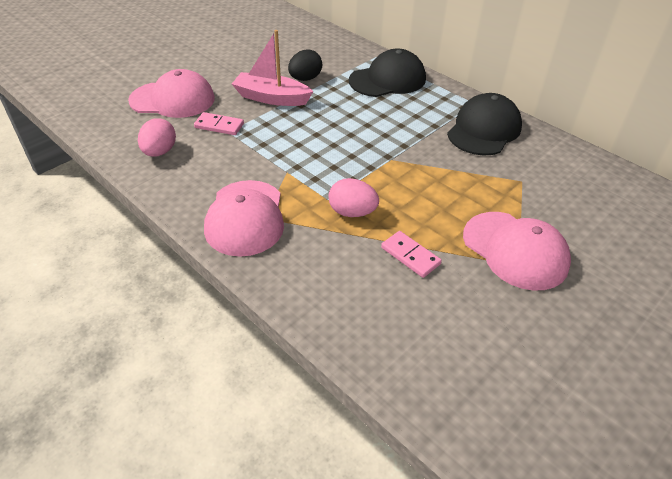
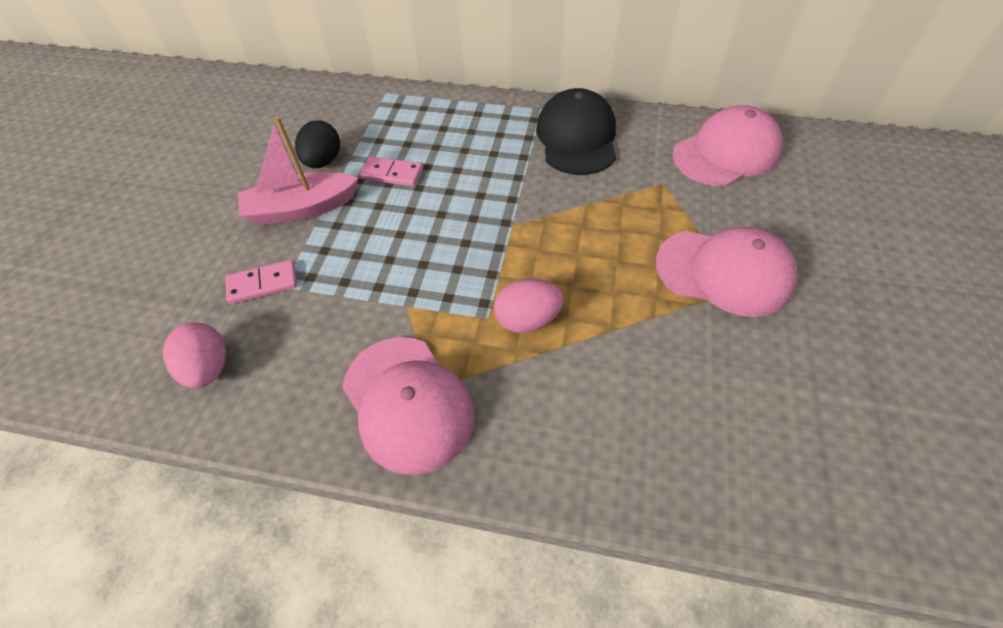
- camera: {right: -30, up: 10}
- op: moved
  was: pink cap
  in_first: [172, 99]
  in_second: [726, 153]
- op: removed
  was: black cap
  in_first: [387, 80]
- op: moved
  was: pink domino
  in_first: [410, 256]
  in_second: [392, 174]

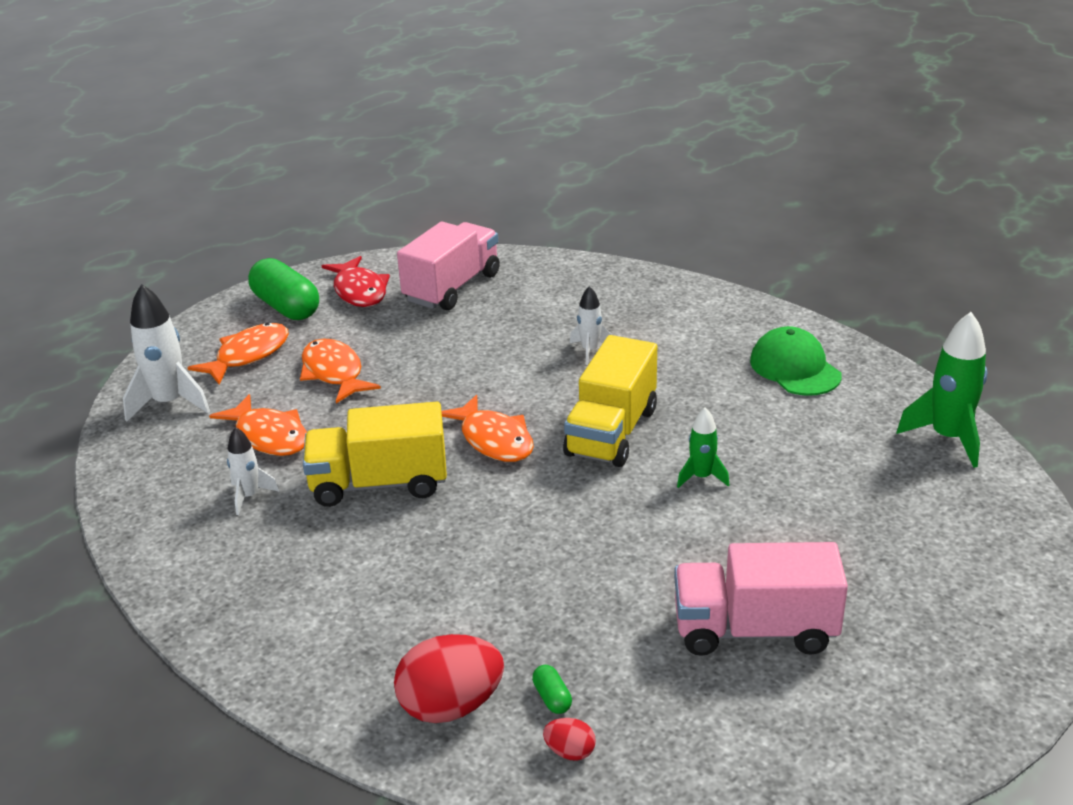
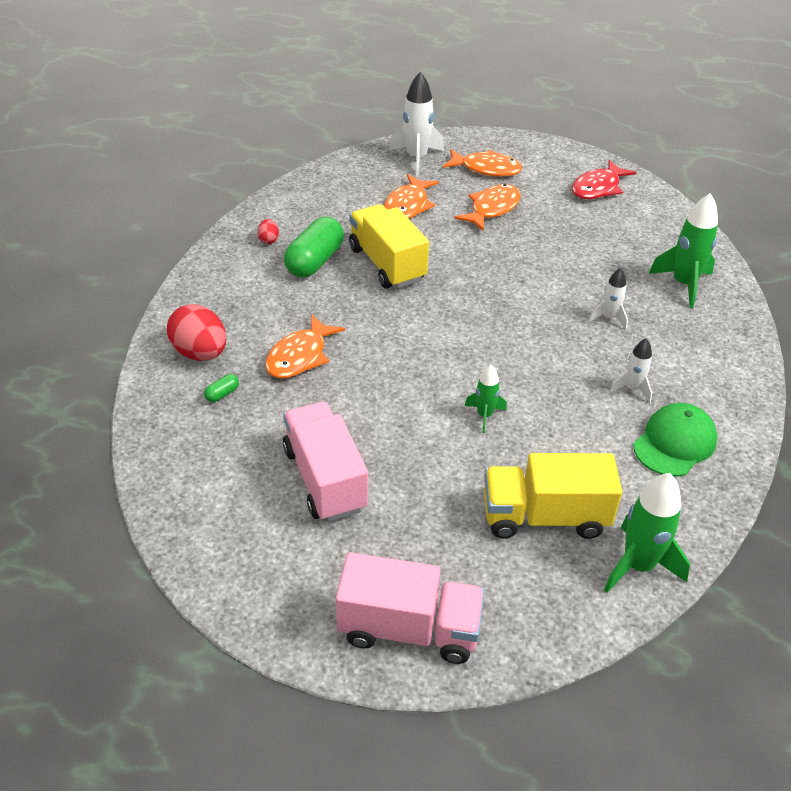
- camera: {right: 65, up: 10}
- op: moved
  was: white rocket
  in_first: [249, 496]
  in_second: [632, 389]
- op: moved
  was: green capsule
  in_first: [286, 307]
  in_second: [315, 261]
- op: moved
  was: pink truck
  in_first: [452, 287]
  in_second: [409, 629]
- op: moved
  was: orange fish
  in_first: [494, 440]
  in_second: [300, 356]
- op: moved
  was: red egg
  in_first: [570, 752]
  in_second: [269, 240]
- op: moved
  was: yellow truck
  in_first: [611, 432]
  in_second: [544, 516]
- op: added
  now: green rocket
  in_second: [683, 284]

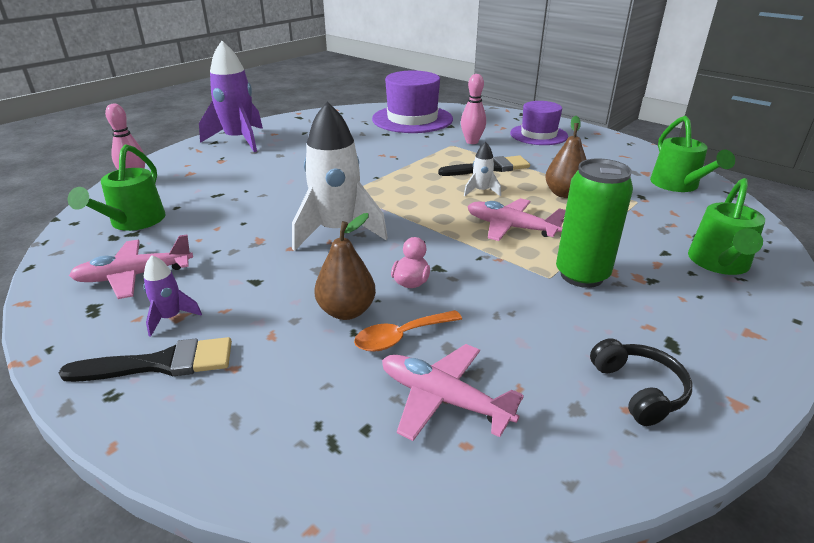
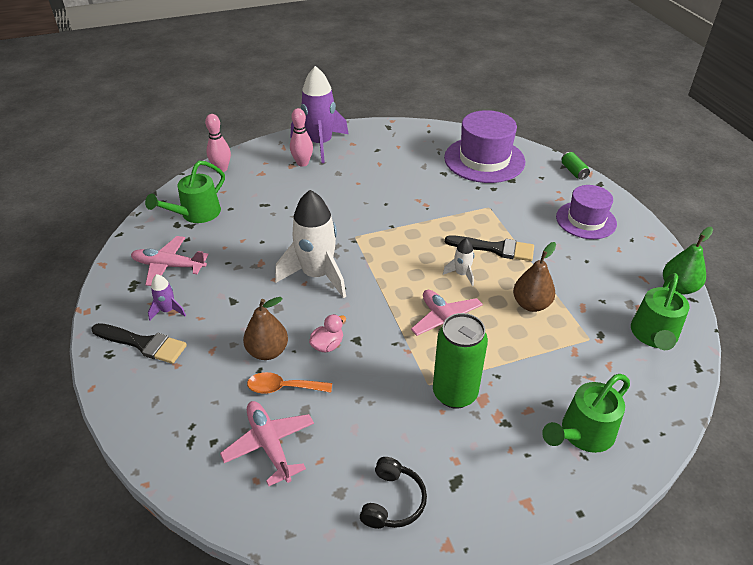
- camera: {right: 30, up: 10}
- op: moved
  was: pink bowling pin
  in_first: [472, 142]
  in_second: [302, 163]
- op: added
  now: green can
  in_second: [573, 171]
- op: added
  now: green pear
  in_second: [678, 287]

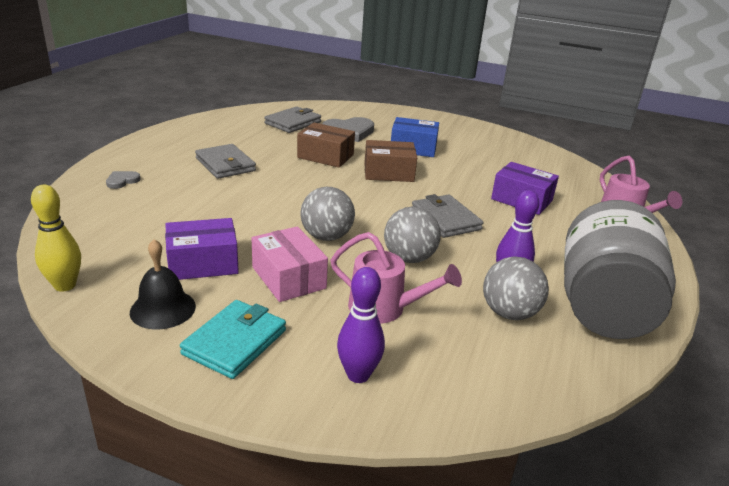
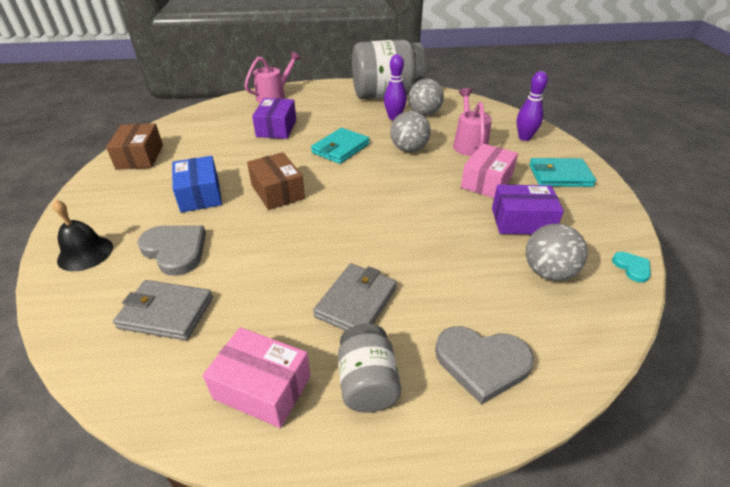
- camera: {right: -115, up: 10}
- op: replaced
  was: yellow bowling pin
  now: turquoise heart
  in_first: [65, 285]
  in_second: [632, 268]
- op: resized
  was: grey heart
  in_first: [122, 181]
  in_second: [482, 363]
  ratio: 1.96
- op: moved
  was: black bell
  in_first: [163, 309]
  in_second: [85, 253]
- op: turned
  was: purple box
  in_first: [203, 263]
  in_second: [522, 221]
  clockwise: -45
- op: moved
  was: brown box
  in_first: [325, 156]
  in_second: [140, 157]
- op: moved
  was: grey ball
  in_first: [326, 236]
  in_second: [548, 272]
- op: recoloured
  was: grey wallet
  now: turquoise wallet
  in_first: [445, 219]
  in_second: [340, 148]
- op: added
  now: pink box
  in_second: [262, 387]
- op: added
  now: grey jar
  in_second: [367, 383]

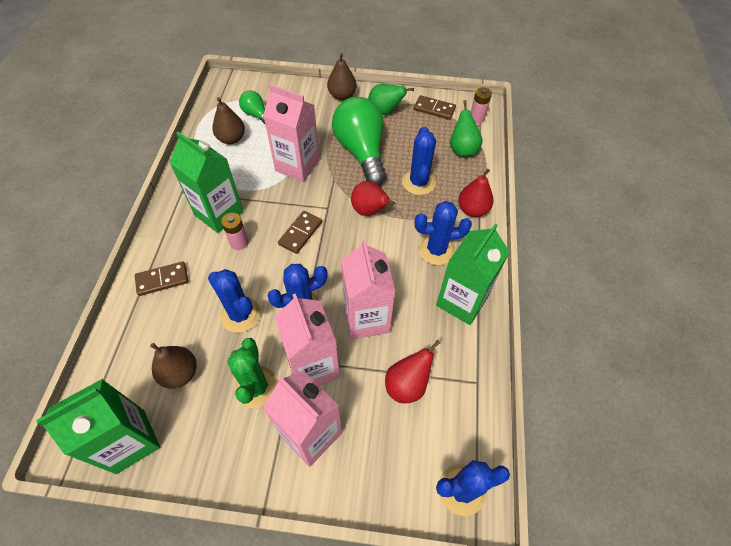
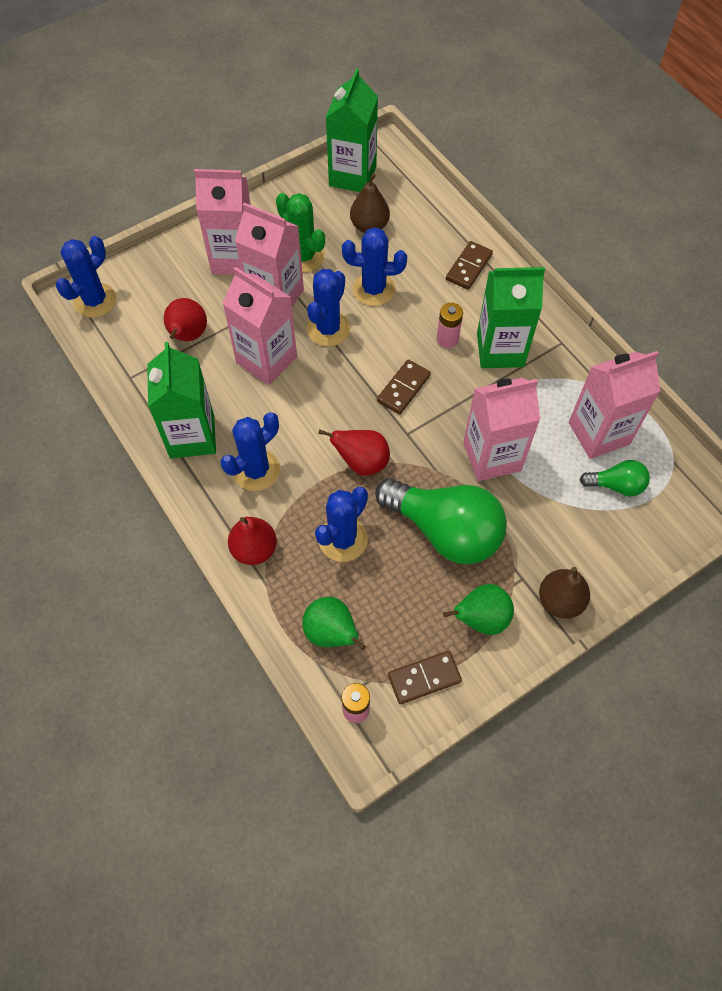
- camera: {right: 140, up: 5}
- op: replaced
  was: brown pear
  now: pink carton
  in_first: [231, 139]
  in_second: [599, 433]
- op: turned
  was: brown domino
  in_first: [300, 233]
  in_second: [403, 388]
  clockwise: 45
- op: turned
  was: blue cactus
  in_first: [418, 182]
  in_second: [343, 539]
  clockwise: 75

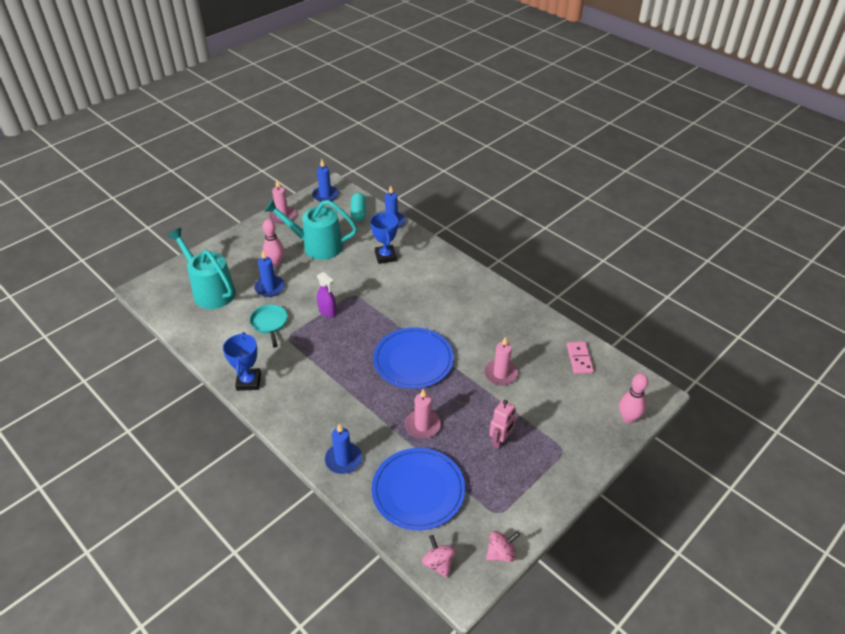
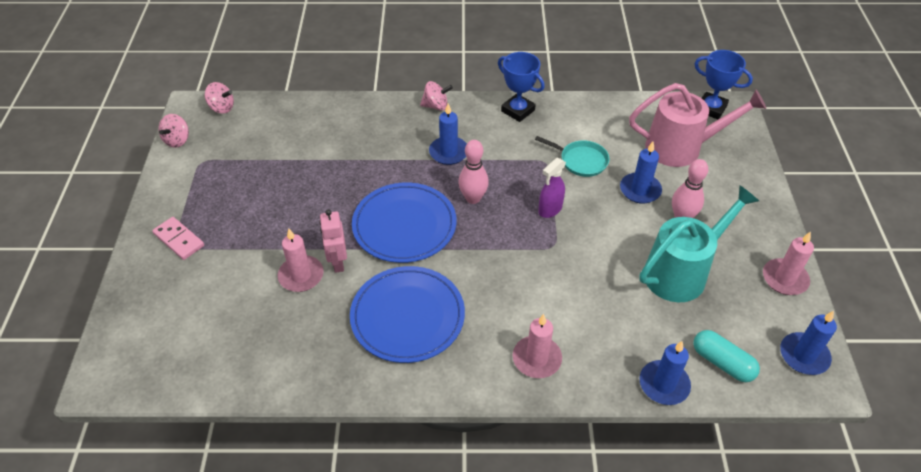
- camera: {right: 135, up: 5}
- op: recoloured
  was: turquoise watering can
  now: pink watering can
  in_first: [210, 290]
  in_second: [681, 147]
- op: turned
  was: purple spray bottle
  in_first: [327, 312]
  in_second: [550, 209]
  clockwise: -45
- op: moved
  was: blue candle
  in_first: [343, 460]
  in_second: [448, 152]
- op: moved
  was: blue trophy
  in_first: [385, 256]
  in_second: [711, 108]
- op: moved
  was: blue plate
  in_first: [418, 490]
  in_second: [407, 316]
- op: moved
  was: pink candle
  in_first: [422, 425]
  in_second: [536, 359]
- op: moved
  was: pink robot
  in_first: [500, 440]
  in_second: [337, 262]
- op: moved
  was: pink domino
  in_first: [579, 359]
  in_second: [179, 240]
- op: moved
  was: pink bowling pin
  in_first: [628, 418]
  in_second: [473, 198]
- op: added
  now: pink spinning top
  in_second: [436, 106]

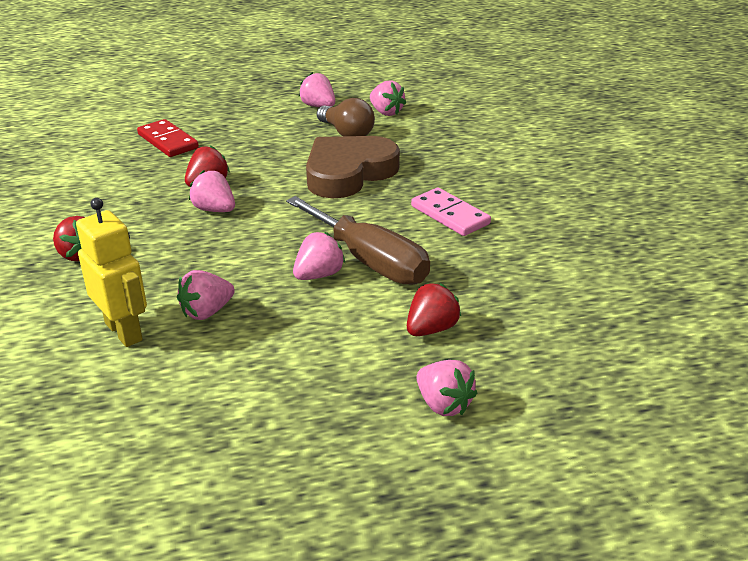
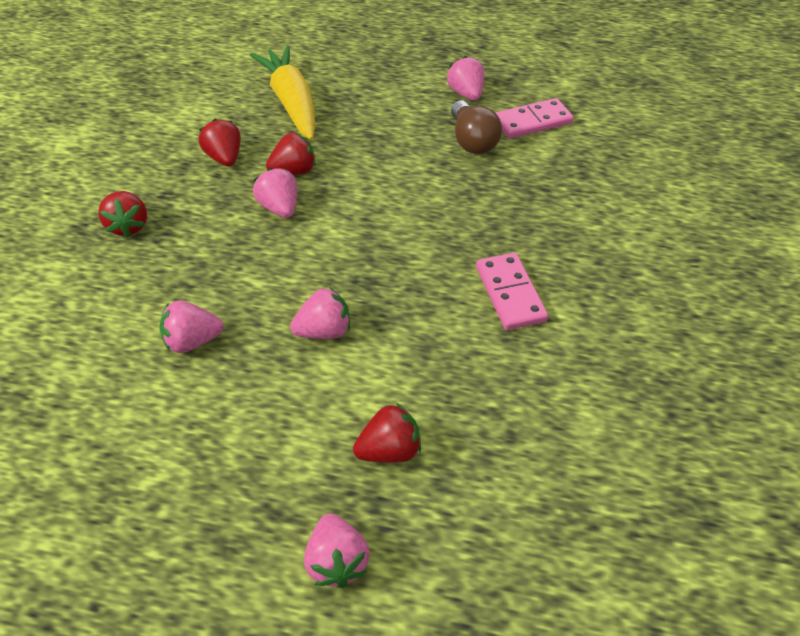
- camera: {right: 25, up: 15}
- op: removed
  was: yellow robot
  in_first: [124, 331]
- op: replaced
  was: red domino
  now: yellow carrot
  in_first: [168, 141]
  in_second: [291, 102]
- op: removed
  was: brown screwdriver
  in_first: [370, 261]
- op: removed
  was: brown heart
  in_first: [348, 173]
- op: replaced
  was: pink strawberry
  now: pink domino
  in_first: [386, 112]
  in_second: [532, 122]
- op: added
  now: red strawberry
  in_second: [224, 158]

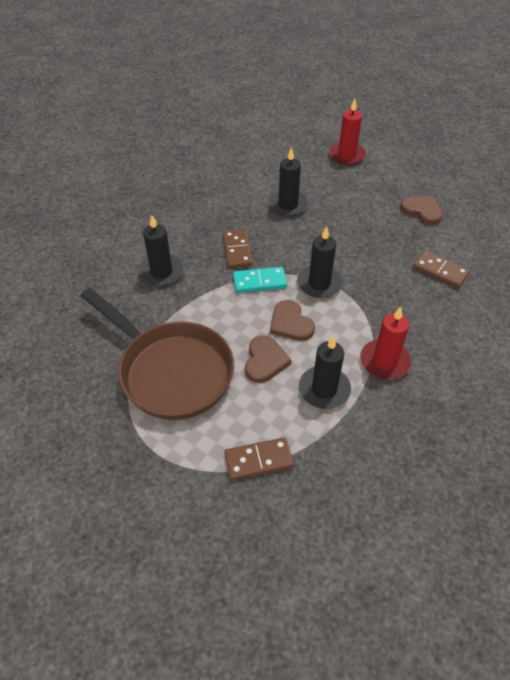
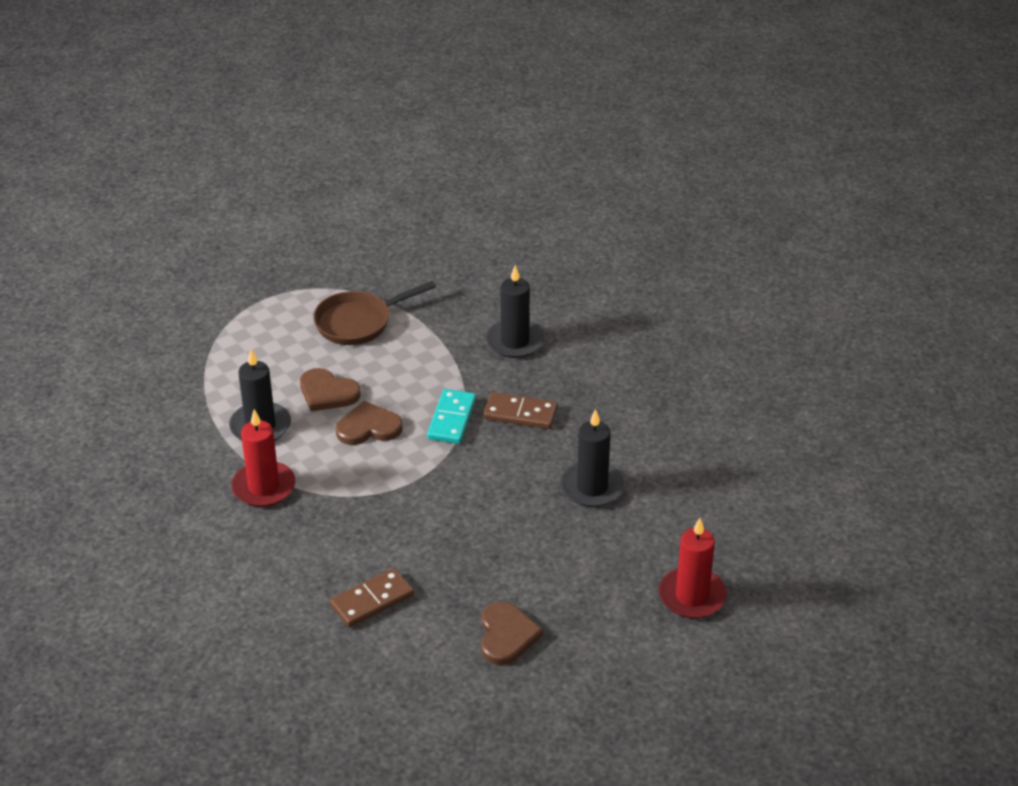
- camera: {right: 110, up: -10}
- op: resized
  was: brown pan
  in_first: [170, 371]
  in_second: [358, 322]
  ratio: 0.59
- op: removed
  was: brown domino
  in_first: [258, 460]
- op: removed
  was: black candle
  in_first: [319, 283]
- op: turned
  was: brown heart
  in_first: [422, 211]
  in_second: [506, 635]
  clockwise: -60

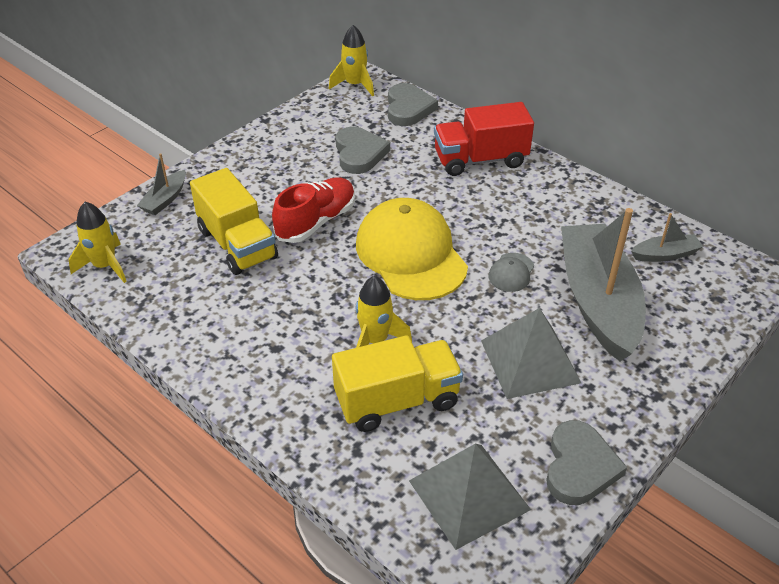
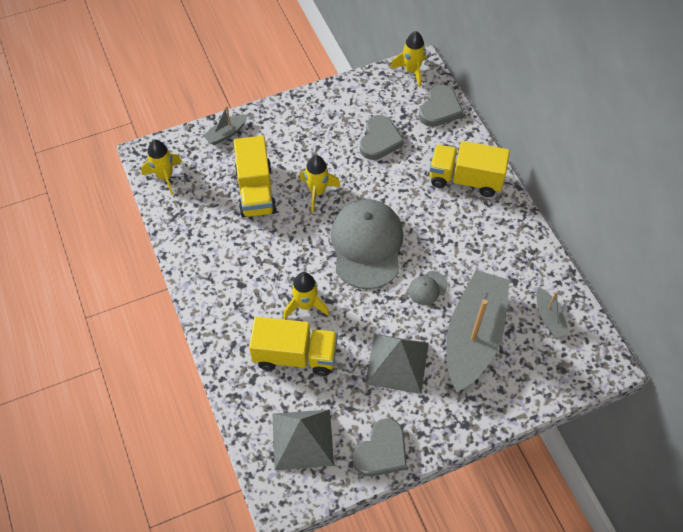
- camera: {right: 25, up: 15}
- op: replaced
  was: red shoe
  now: yellow rocket
  in_first: [316, 222]
  in_second: [317, 191]
- op: recoloured
  was: yellow cap
  now: grey cap
  in_first: [411, 254]
  in_second: [367, 245]
- op: recoloured
  was: red truck
  now: yellow truck
  in_first: [480, 160]
  in_second: [465, 179]
- op: turned
  was: grey boat
  in_first: [665, 254]
  in_second: [549, 317]
  clockwise: 60

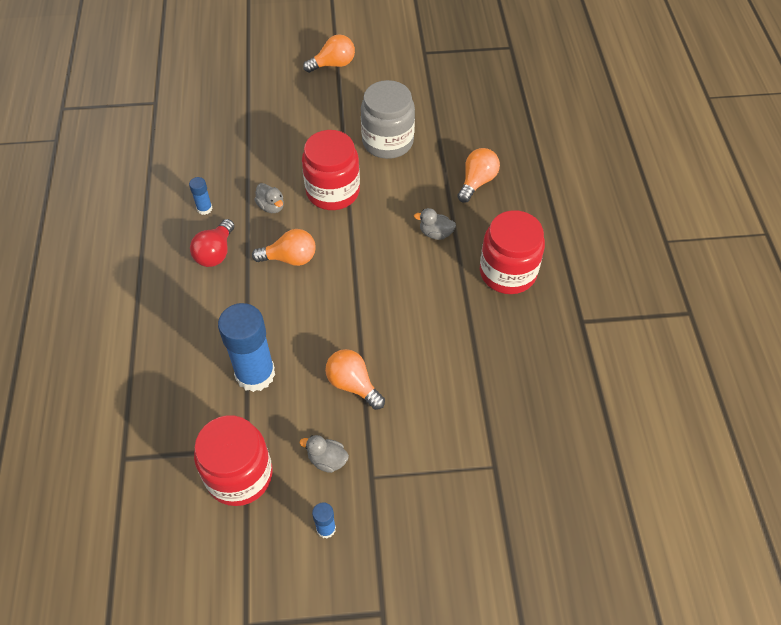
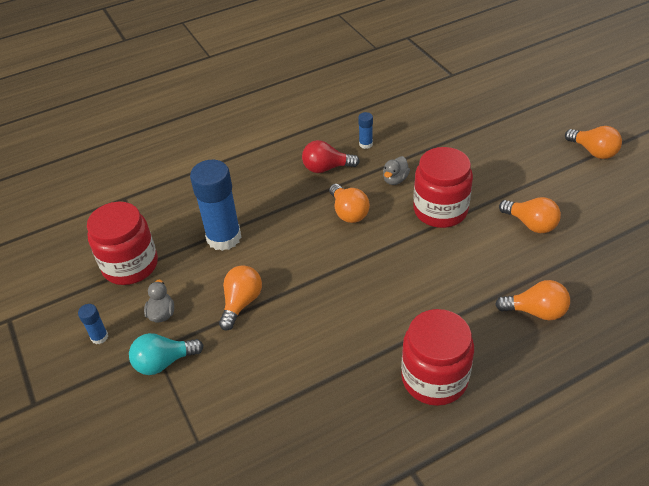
- camera: {right: 70, up: -10}
- op: replaced
  was: grey jar
  now: orange light bulb
  in_first: [387, 141]
  in_second: [531, 224]
- op: removed
  was: grey duck
  in_first: [435, 233]
- op: added
  now: turquoise light bulb
  in_second: [164, 362]

